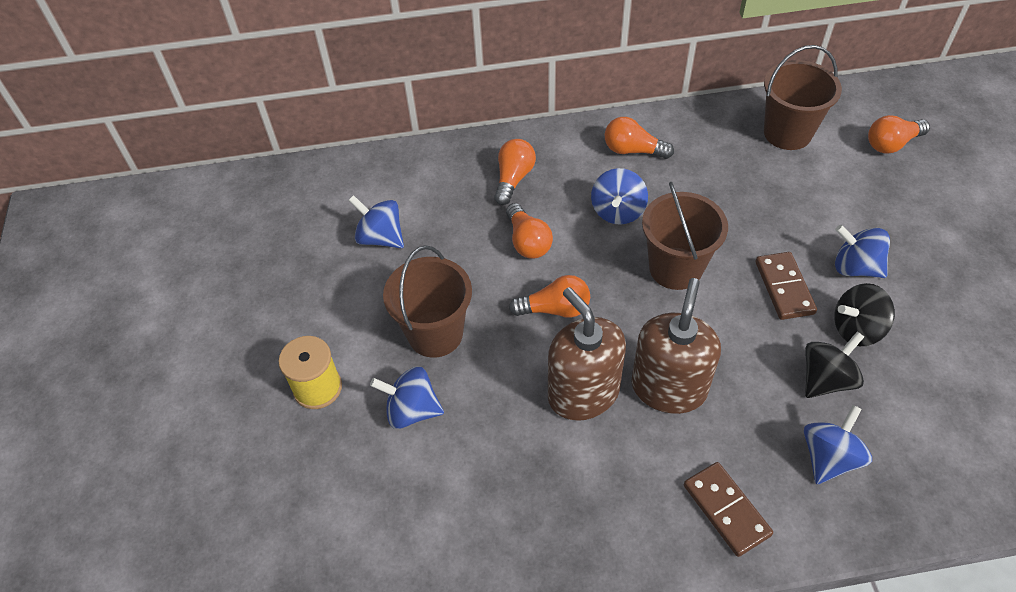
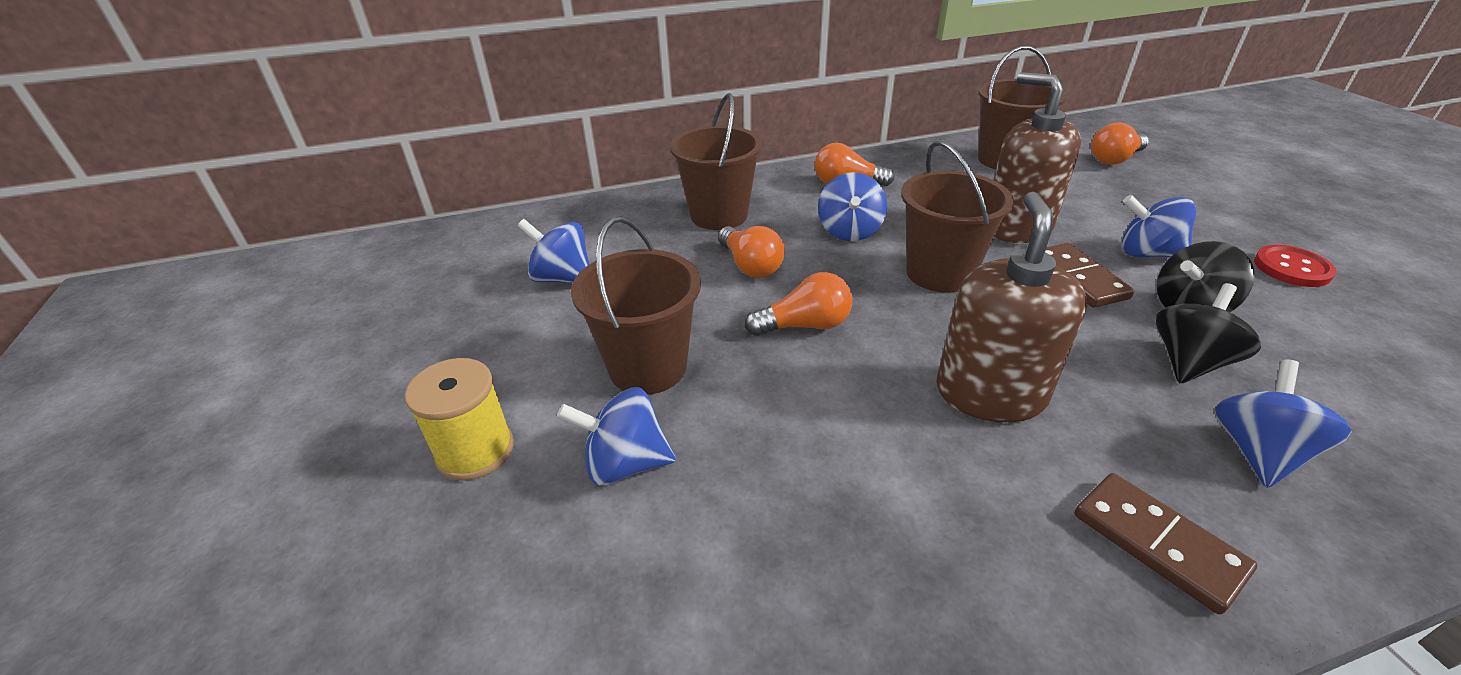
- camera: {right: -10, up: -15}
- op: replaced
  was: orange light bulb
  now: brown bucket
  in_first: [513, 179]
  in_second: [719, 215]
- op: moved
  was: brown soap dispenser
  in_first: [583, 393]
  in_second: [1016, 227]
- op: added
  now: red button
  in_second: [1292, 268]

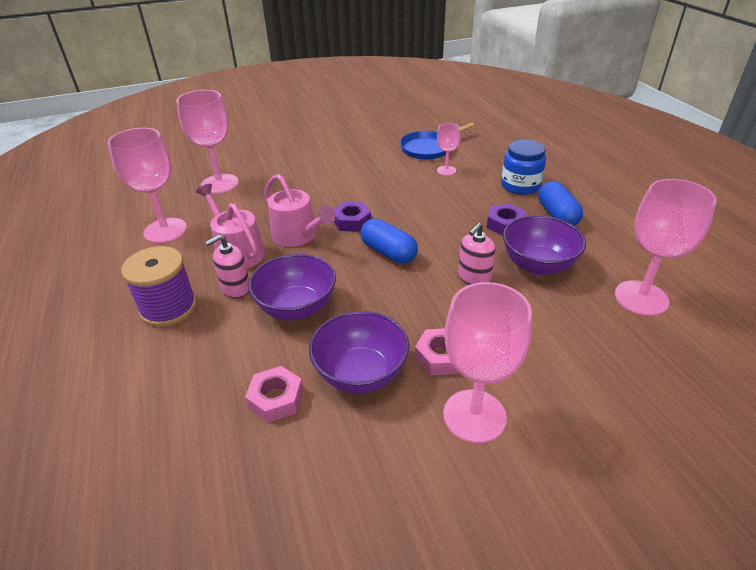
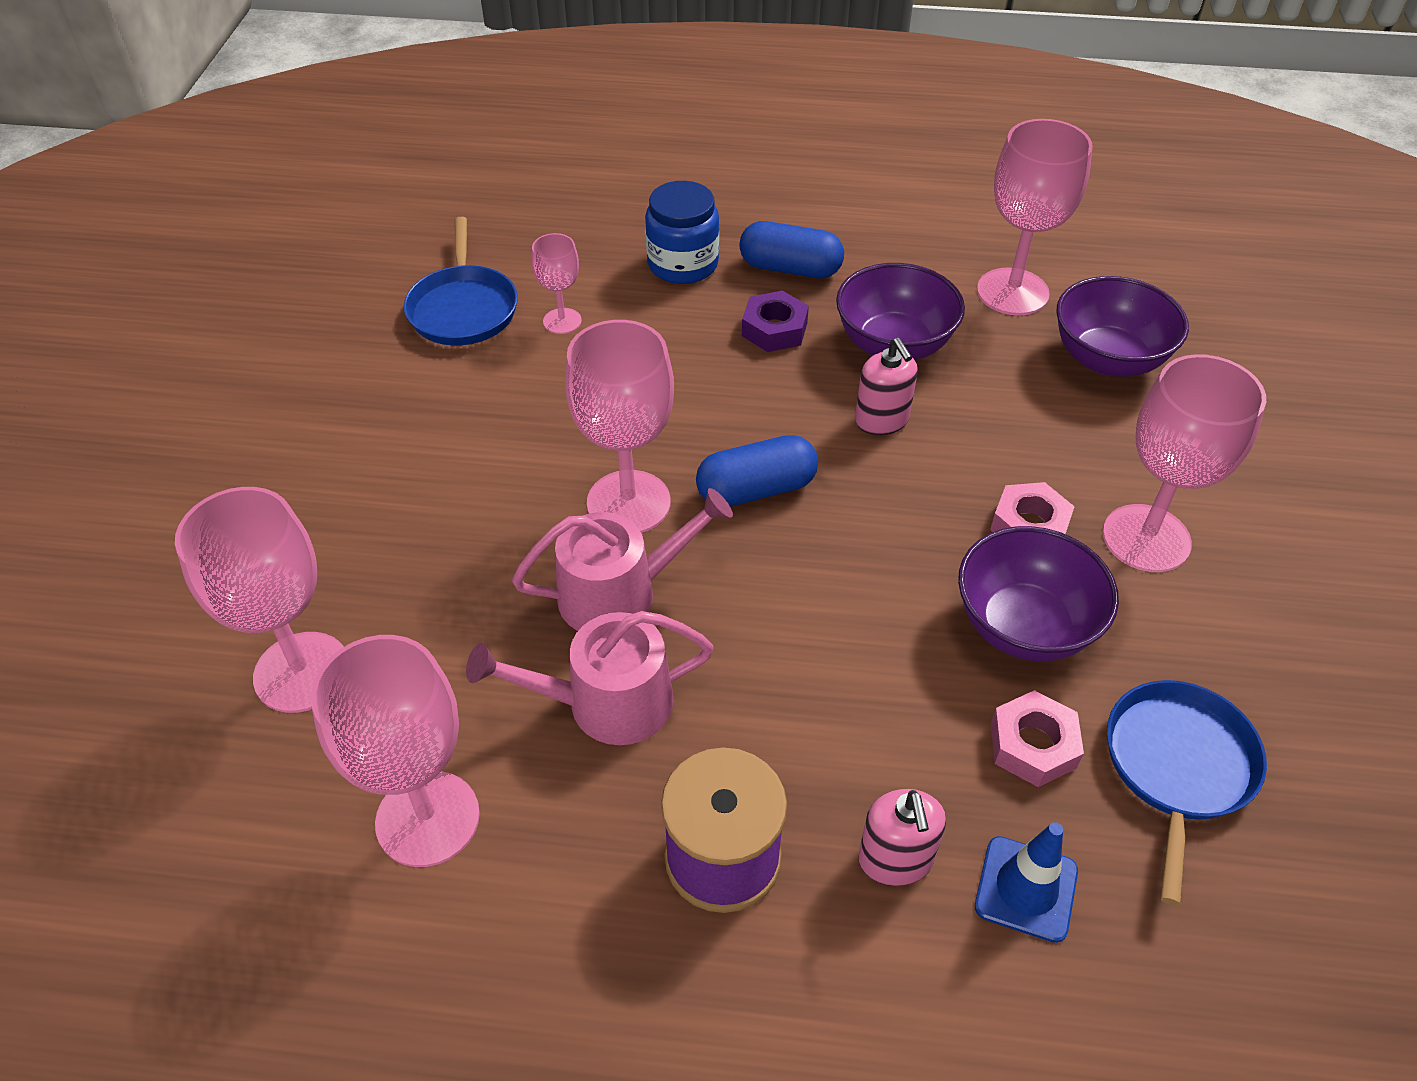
- camera: {right: -65, up: 10}
- op: moved
  was: pink soap dispenser
  in_first: [236, 289]
  in_second: [895, 860]
- op: moved
  was: purple bowl
  in_first: [296, 308]
  in_second: [1107, 359]
- op: replaced
  was: purple nut
  now: pink goblet
  in_first: [352, 221]
  in_second: [628, 502]
- op: added
  now: blue traffic cone
  in_second: [1026, 889]
- op: added
  now: blue pan
  in_second: [1177, 766]

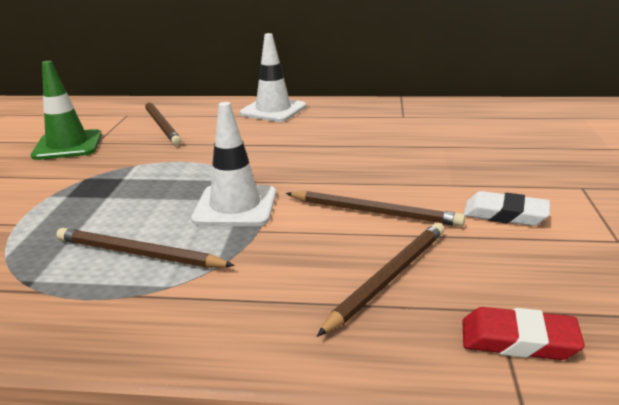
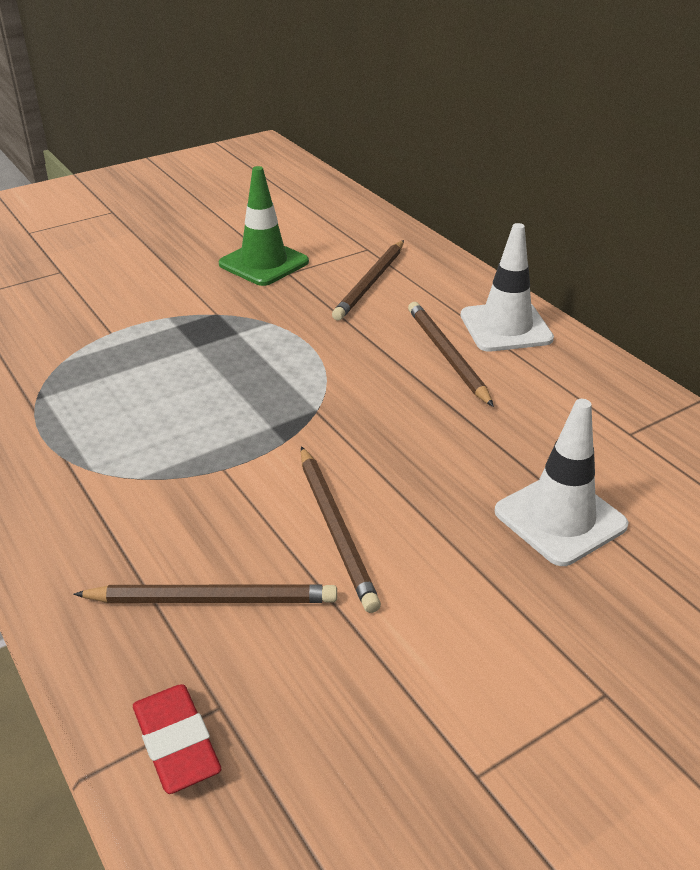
- camera: {right: 50, up: 10}
- op: moved
  was: brown pencil
  in_first: [139, 254]
  in_second: [447, 355]
- op: moved
  was: white traffic cone
  in_first: [235, 206]
  in_second: [560, 518]
- op: removed
  was: white eraser
  in_first: [505, 215]

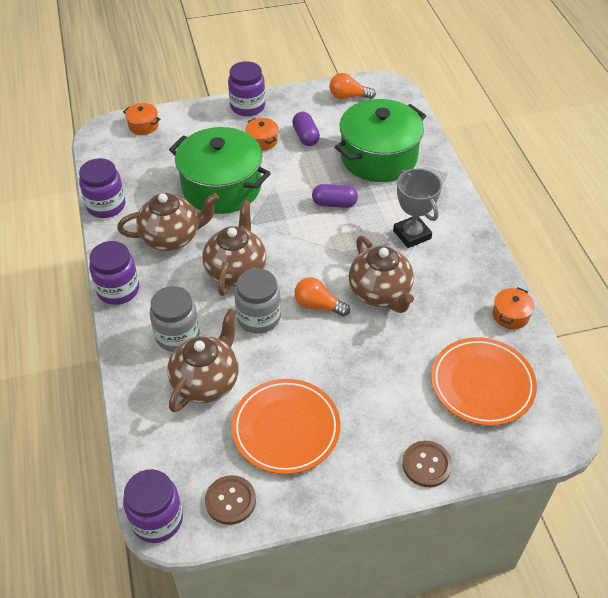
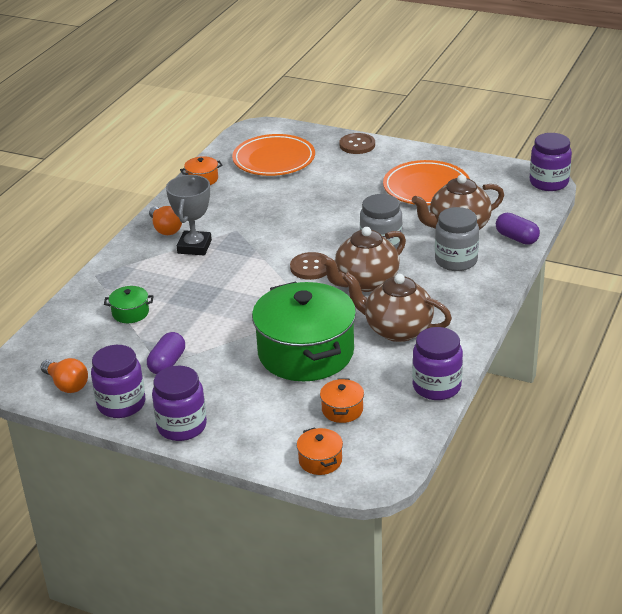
- camera: {right: -140, up: -15}
- op: moved
  was: purple jar
  in_first: [118, 290]
  in_second: [121, 404]
- op: moved
  was: brown button
  in_first: [230, 500]
  in_second: [311, 267]
- op: moved
  was: orange pot
  in_first: [262, 141]
  in_second: [342, 410]
- op: moved
  was: orange light bulb
  in_first: [318, 305]
  in_second: [165, 229]
- op: moved
  was: purple capsule
  in_first: [334, 203]
  in_second: [516, 238]
- op: resized
  was: green pot
  in_first: [378, 157]
  in_second: [130, 313]
  ratio: 0.41
- op: removed
  was: brown teapot
  in_first: [380, 293]

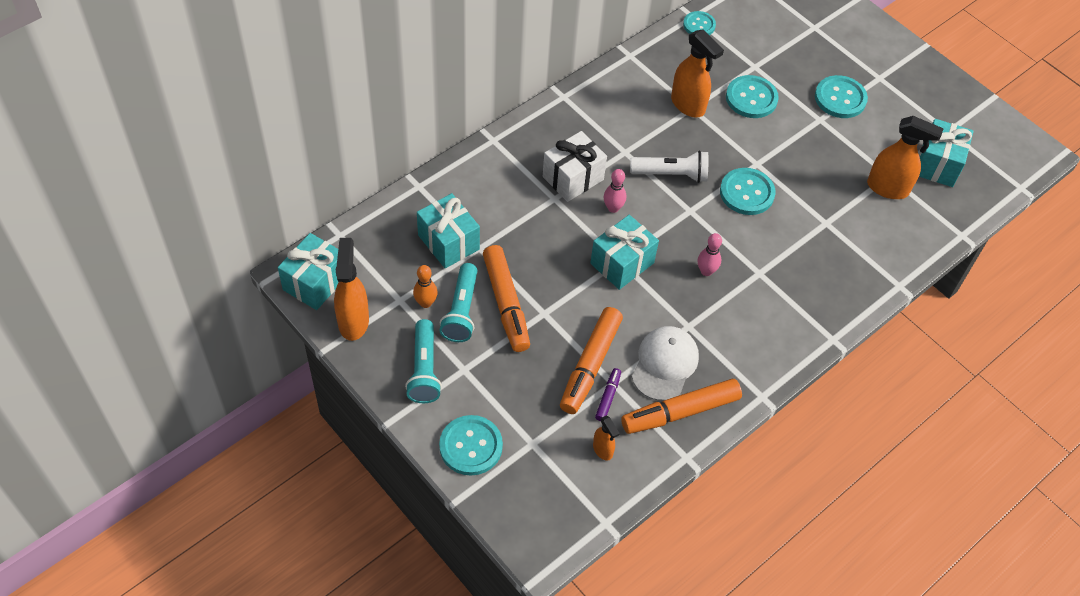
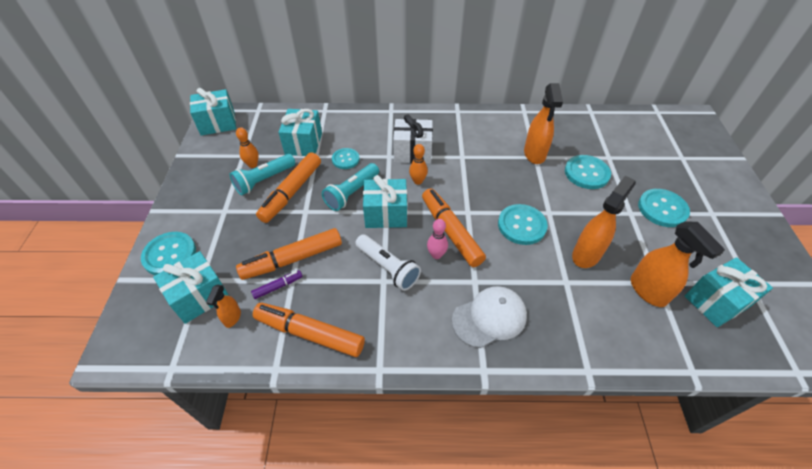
- camera: {right: 45, up: -5}
- op: moved
  was: orange spray bottle
  in_first: [353, 321]
  in_second: [586, 254]
- op: moved
  was: turquoise flashlight
  in_first: [424, 369]
  in_second: [352, 193]
- op: recoloured
  was: pink bowling pin
  now: orange bowling pin
  in_first: [613, 208]
  in_second: [418, 181]
- op: moved
  was: white flashlight
  in_first: [671, 174]
  in_second: [388, 267]
- op: moved
  was: white cap
  in_first: [664, 364]
  in_second: [489, 318]
- op: moved
  was: turquoise button
  in_first: [699, 25]
  in_second: [345, 159]
- op: added
  now: turquoise gift
  in_second: [199, 297]
- op: added
  now: orange marker
  in_second: [451, 231]

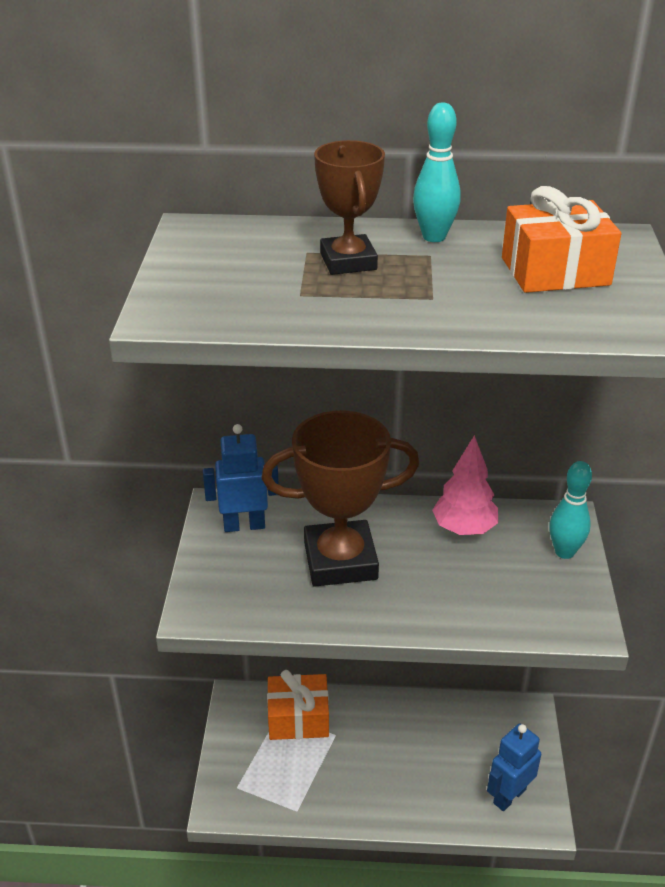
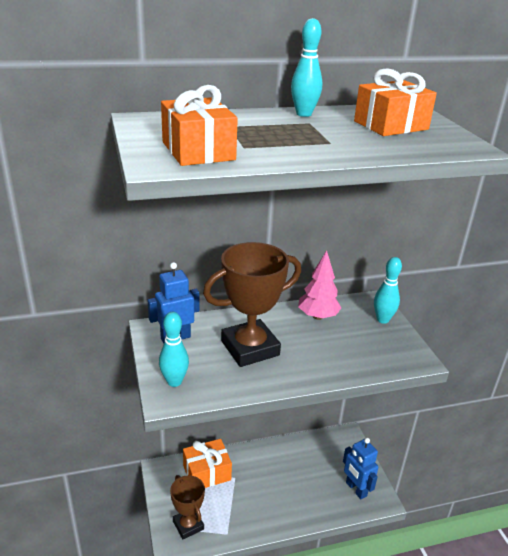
- camera: {right: -20, up: -5}
- op: moved
  was: brown trophy
  in_first: [348, 261]
  in_second: [188, 525]
- op: turned
  was: blue robot
  in_first: [509, 796]
  in_second: [356, 489]
  clockwise: -60
- op: added
  now: turquoise bowling pin
  in_second: [174, 382]
- op: added
  now: orange gift
  in_second: [198, 151]

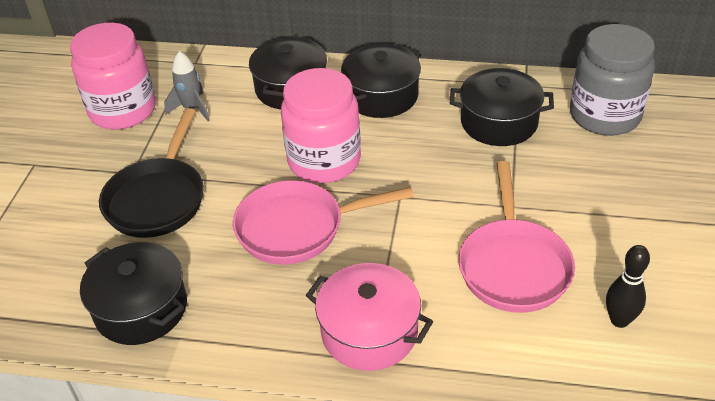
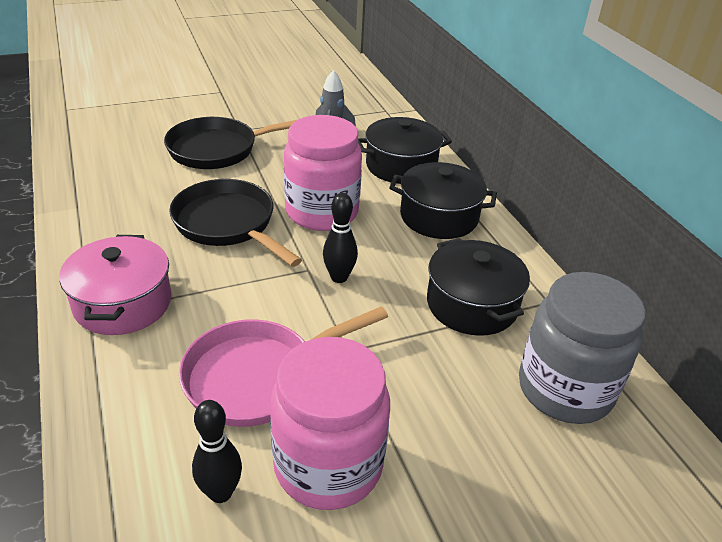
- camera: {right: 55, up: -5}
- op: moved
  was: pink jar
  in_first: [123, 110]
  in_second: [328, 465]
- op: removed
  was: black pot
  in_first: [141, 308]
- op: recoloured
  was: pink pan
  now: black pan
  in_first: [297, 228]
  in_second: [228, 224]
- op: added
  now: black bowling pin
  in_second: [339, 277]

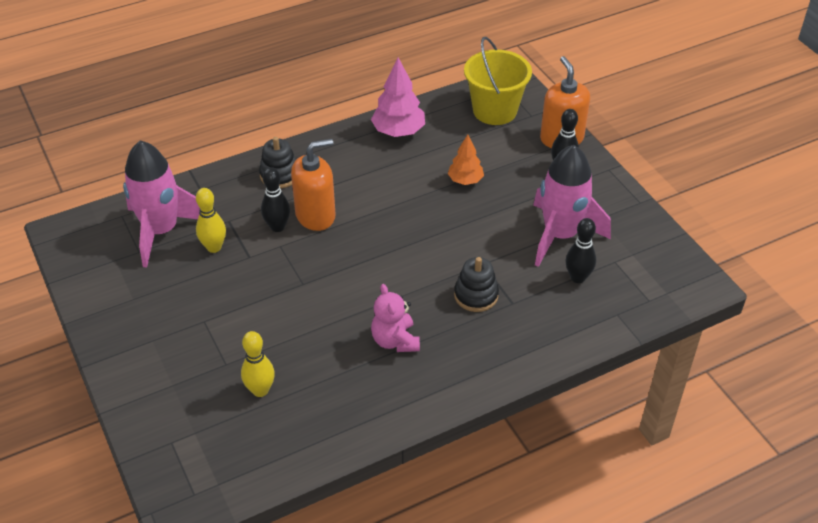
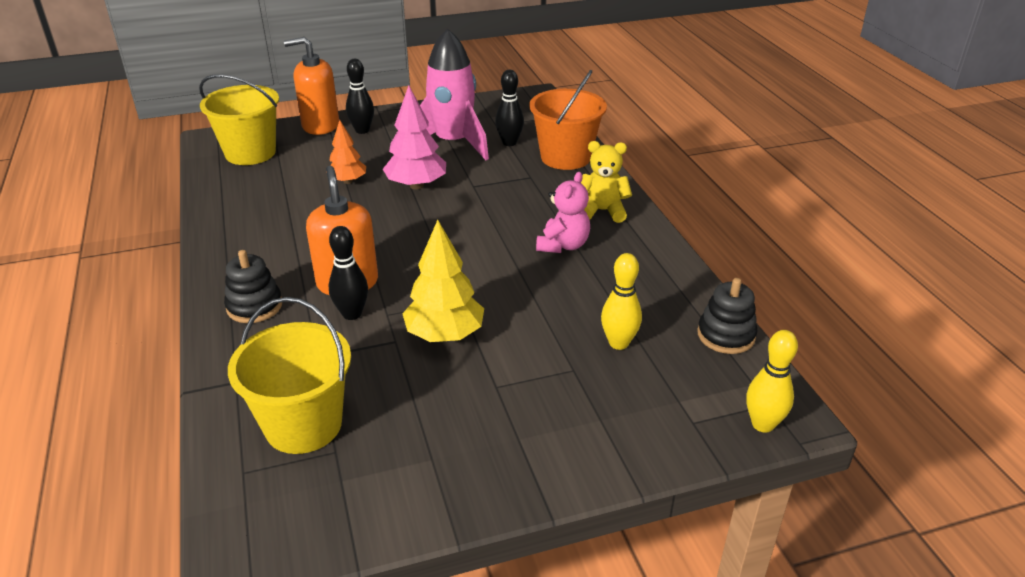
- camera: {right: -80, up: -10}
- op: replaced
  was: pink rocket
  now: yellow bucket
  in_first: [161, 231]
  in_second: [303, 425]
- op: moved
  was: yellow bowling pin
  in_first: [214, 247]
  in_second: [763, 424]
- op: moved
  was: pink tree
  in_first: [398, 131]
  in_second: [416, 185]
- op: turned
  was: pink teddy bear
  in_first: [395, 341]
  in_second: [563, 245]
  clockwise: -60
- op: moved
  was: black stacking toy
  in_first: [476, 295]
  in_second: [726, 335]
- op: added
  now: yellow tree
  in_second: [444, 335]
- op: added
  now: orange bucket
  in_second: [565, 157]
- op: added
  now: yellow teddy bear
  in_second: [602, 211]

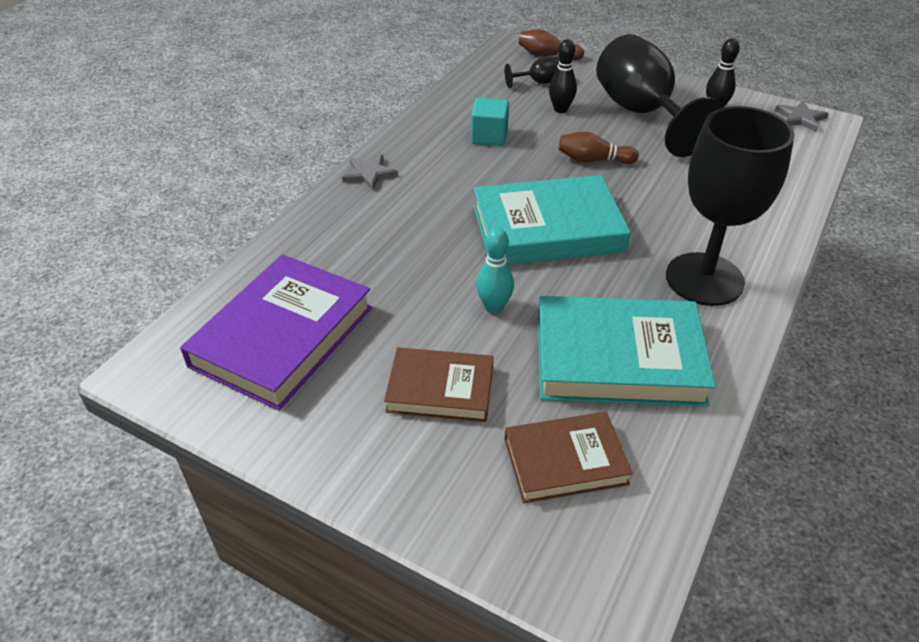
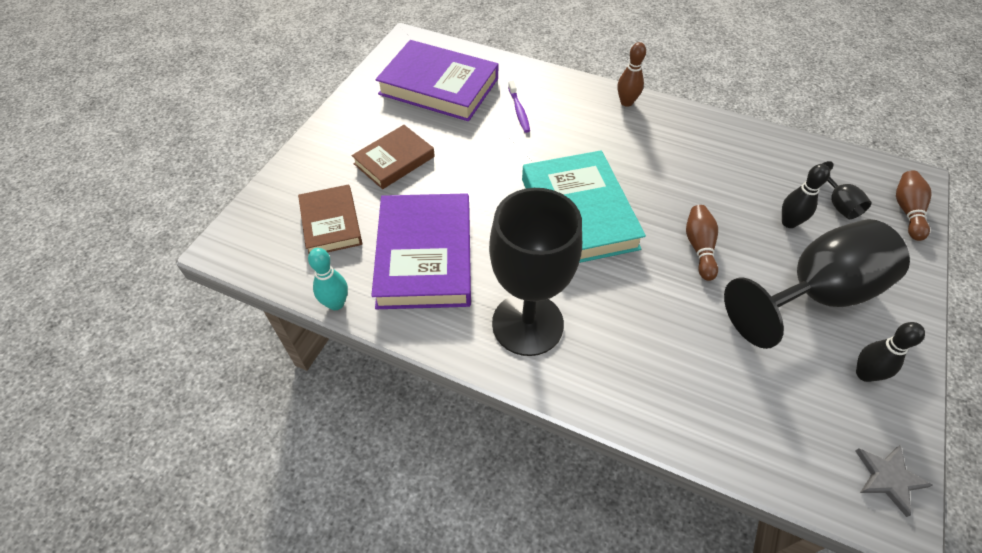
- camera: {right: 85, up: 10}
- op: replaced
  was: grey star
  now: brown bowling pin
  in_first: [369, 174]
  in_second: [626, 102]
- op: turned
  was: brown book
  in_first: [440, 389]
  in_second: [394, 160]
  clockwise: 45
- op: removed
  was: turquoise cube
  in_first: [489, 136]
- op: moved
  was: turquoise bowling pin
  in_first: [494, 307]
  in_second: [336, 303]
- op: recoloured
  was: turquoise book
  now: purple book
  in_first: [618, 358]
  in_second: [425, 255]
- op: added
  now: purple toothbrush
  in_second: [519, 111]

